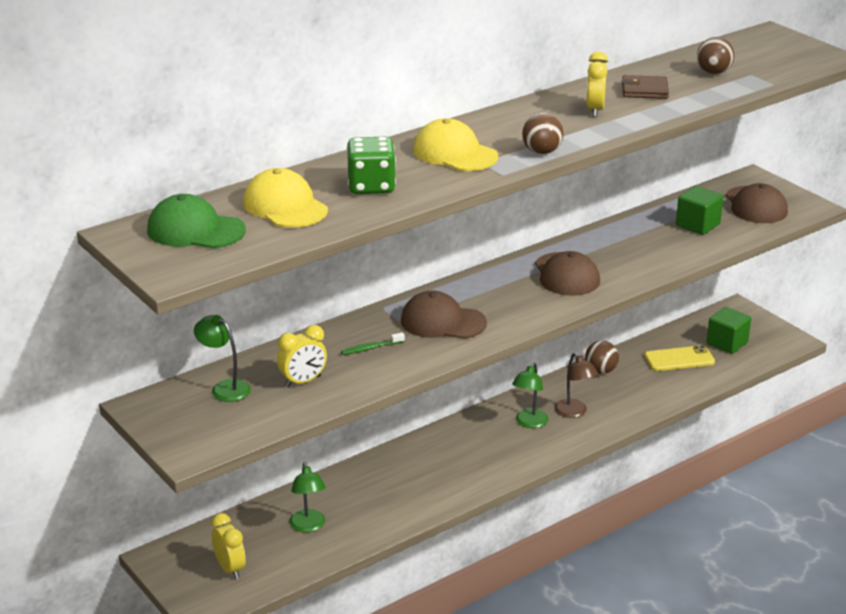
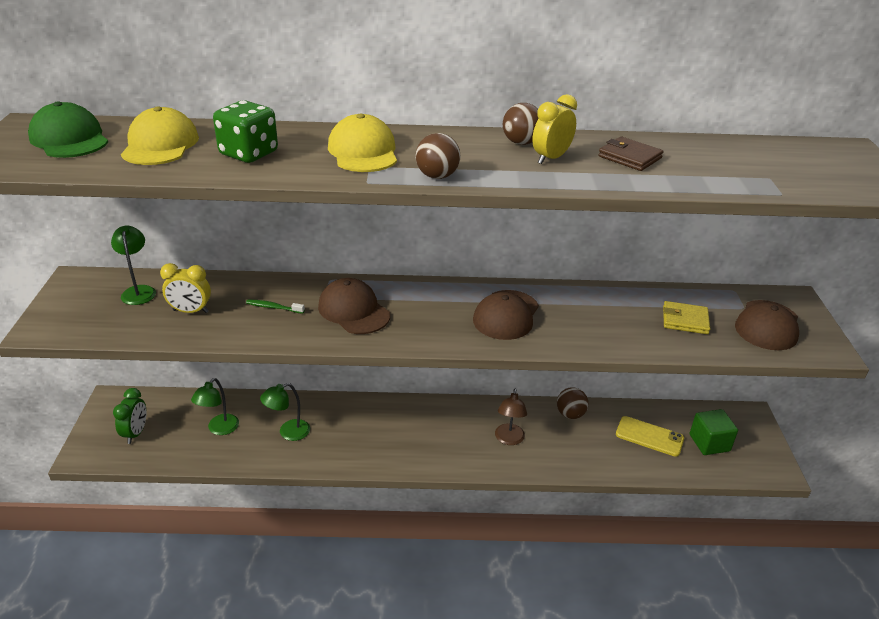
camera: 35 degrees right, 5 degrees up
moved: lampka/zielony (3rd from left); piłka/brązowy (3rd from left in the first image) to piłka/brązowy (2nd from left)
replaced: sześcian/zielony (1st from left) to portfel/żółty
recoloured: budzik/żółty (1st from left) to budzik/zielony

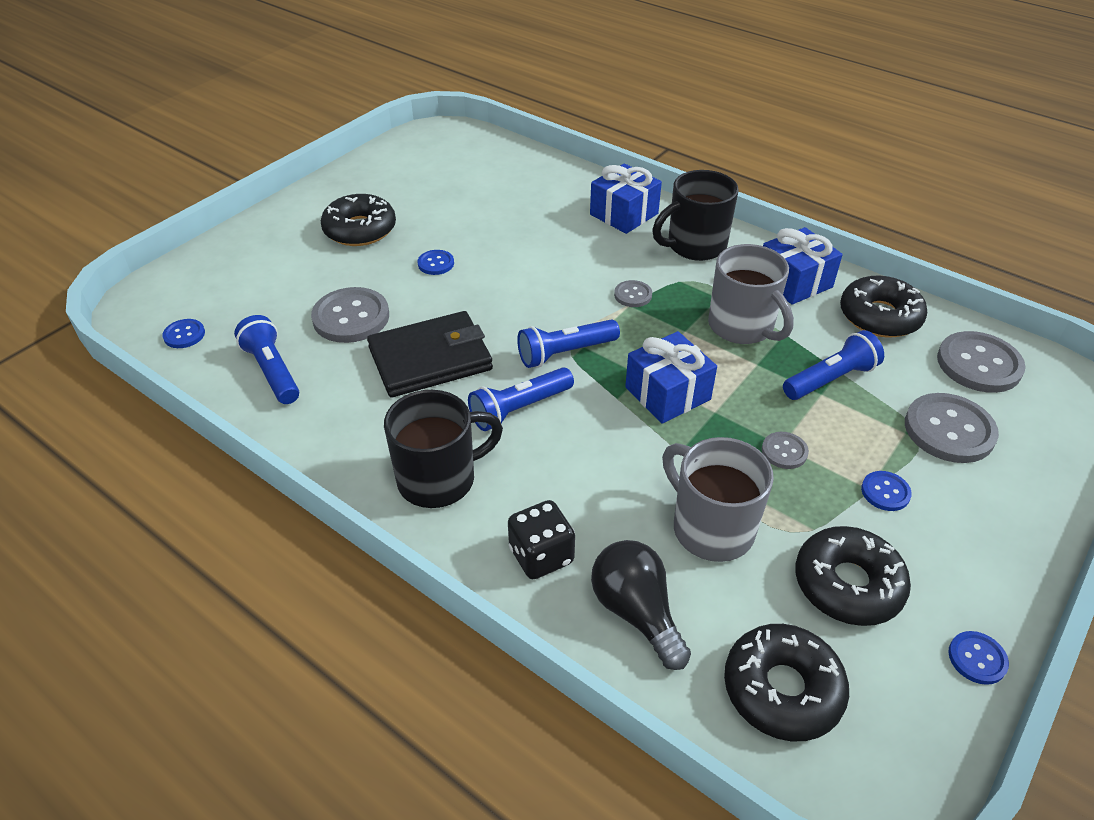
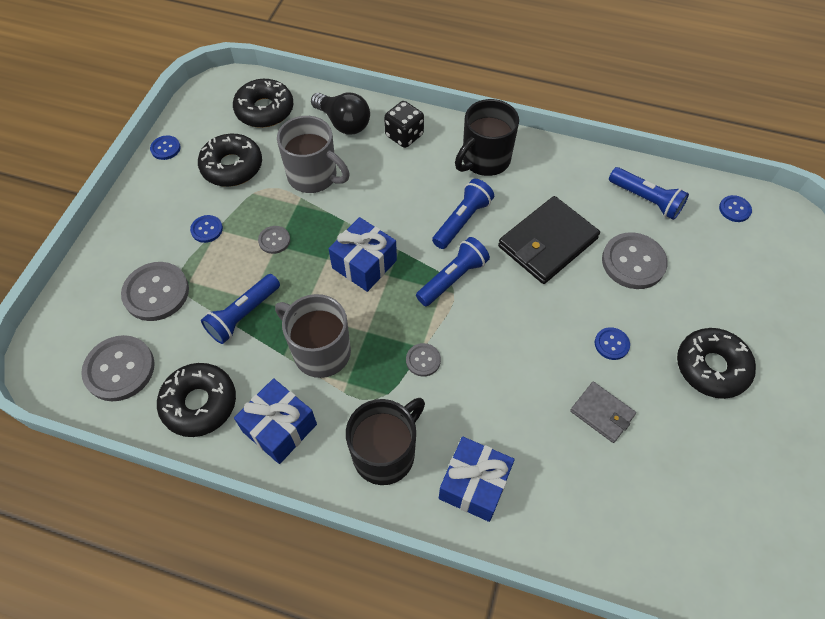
camera: 160 degrees right, 15 degrees up
added: portfel/szary

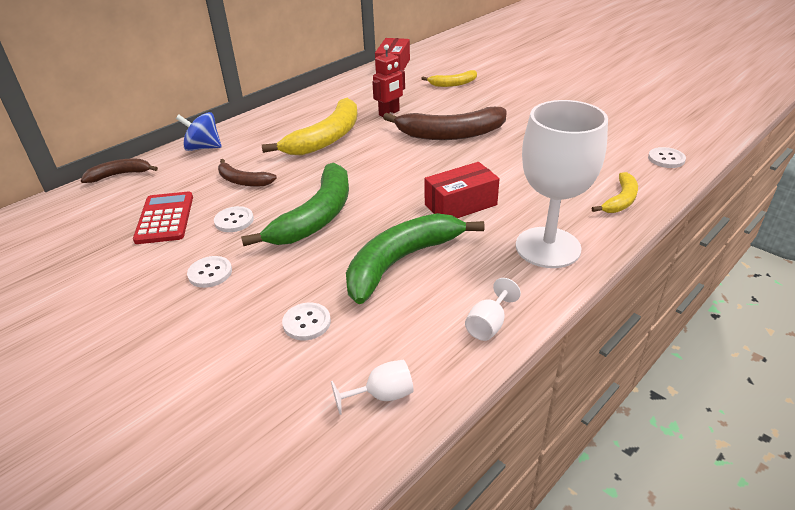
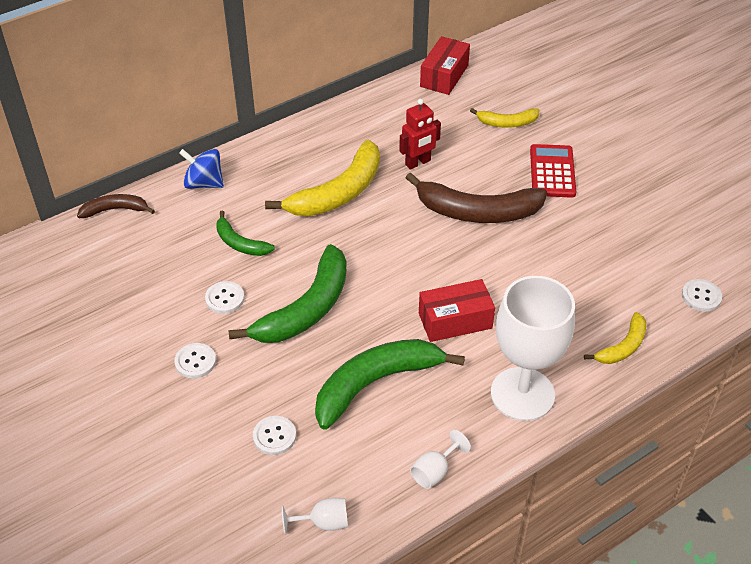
camera: 10 degrees right, 10 degrees up
moved: kalkulator/czerwony
recoloured: banan/brązowy (2nd from left) to banan/zielony (1st from left)

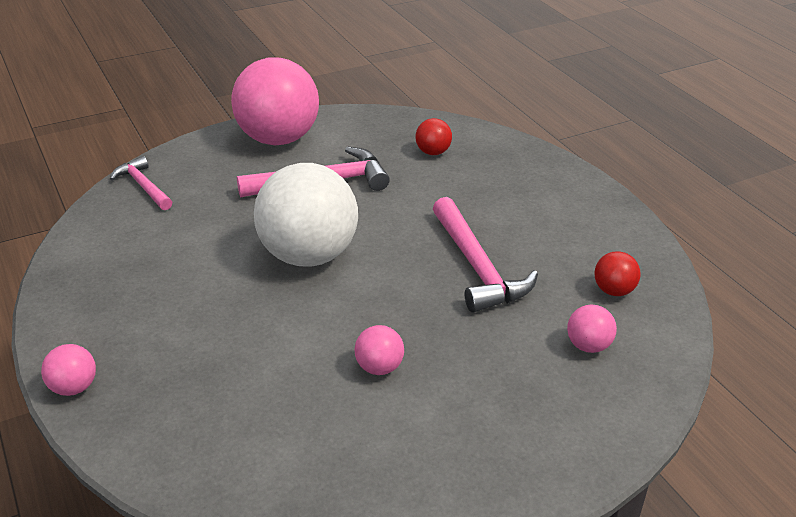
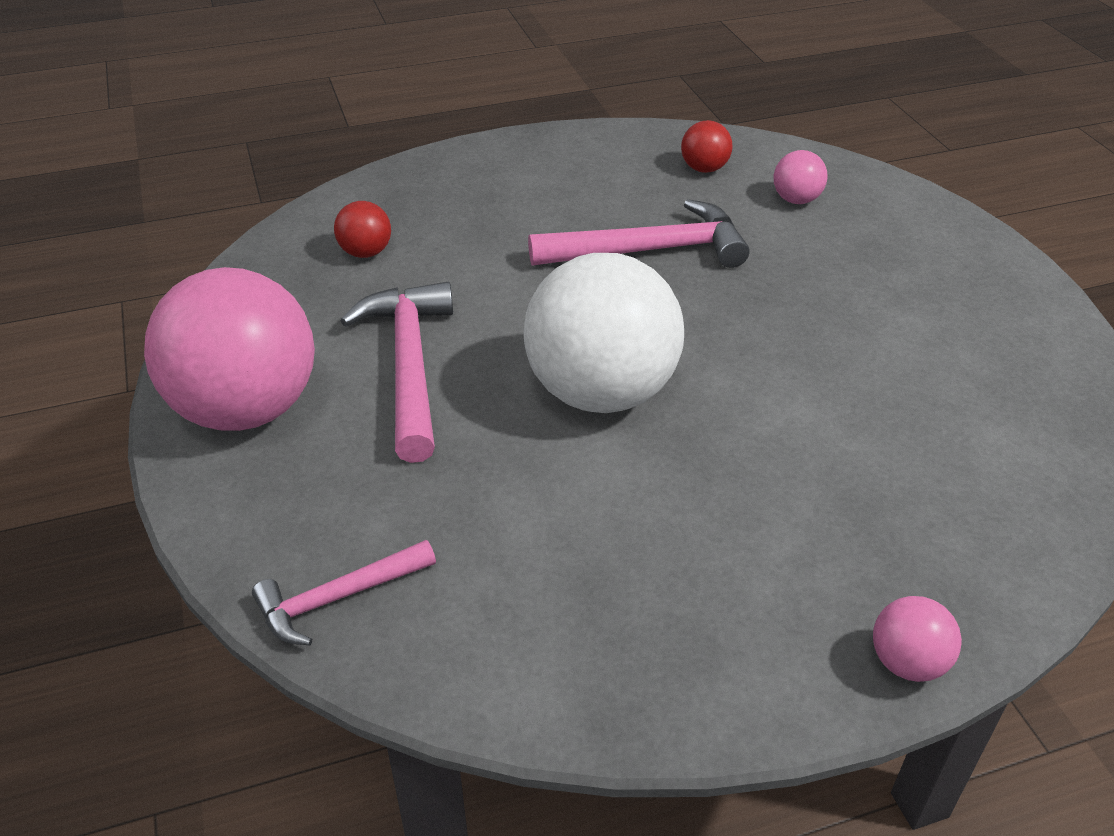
camera: 80 degrees left, 5 degrees up
removed: piłka/różowy (3rd from left)

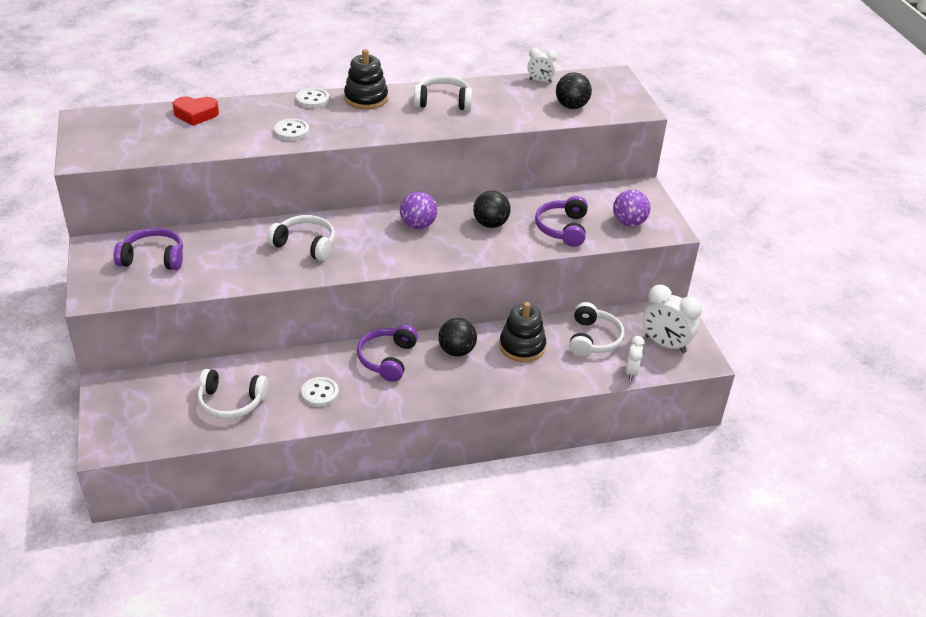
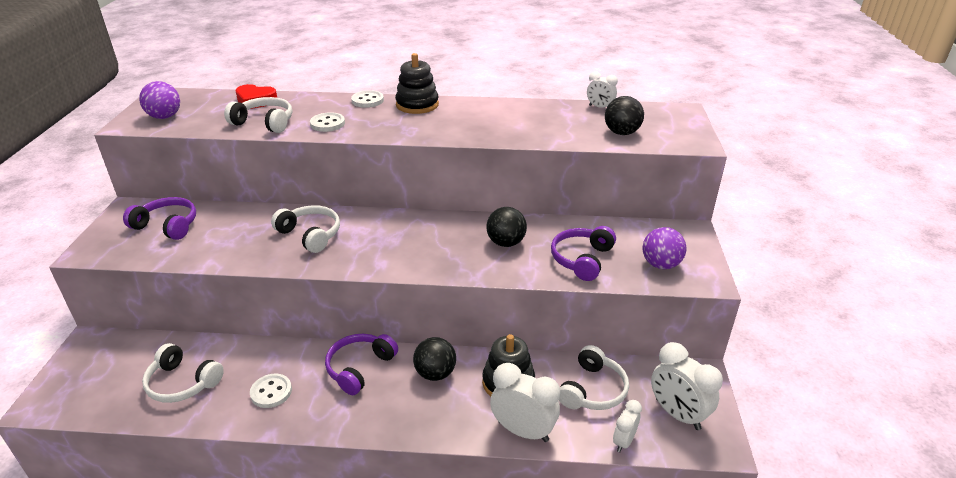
camera: 20 degrees right, 5 degrees down
added: budzik/biały (1st from left)
moved: piłka/fioletowy (1st from left); słuchawki/biały (3rd from left in the first image) to słuchawki/biały (2nd from left)

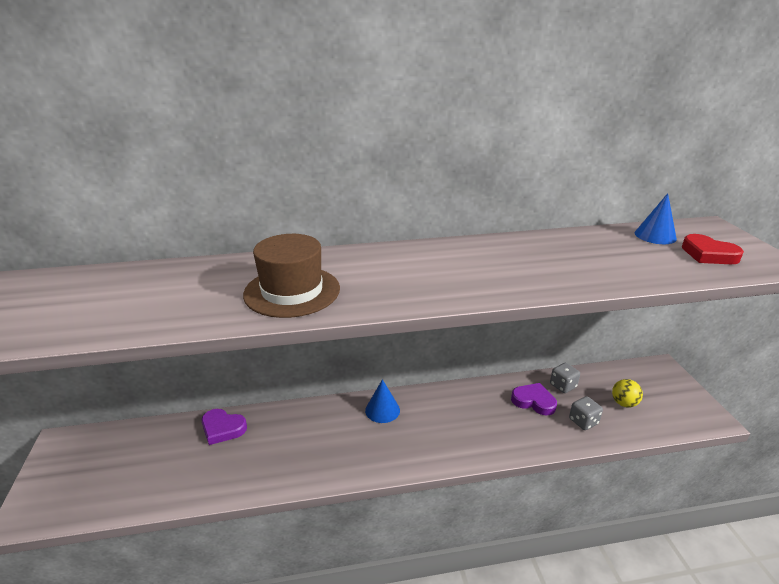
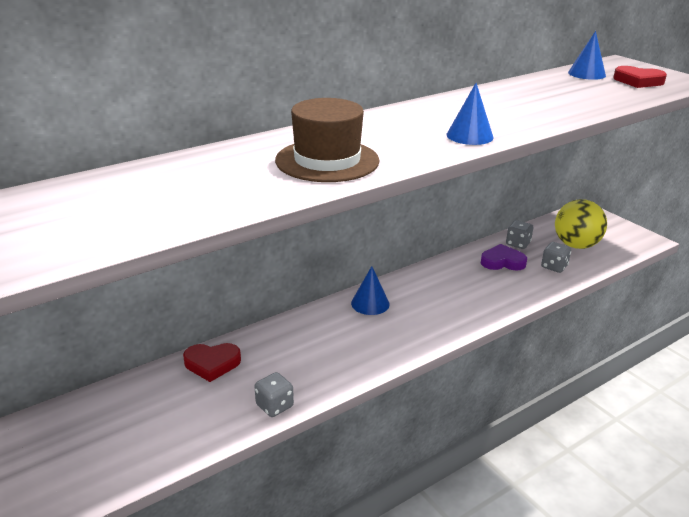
camera: 25 degrees left, 0 degrees up
added: kostka do gry/szary (1st from left); stożek/niebieski (2nd from left)
recoloured: serce/fioletowy (1st from left) to serce/czerwony (1st from left)
resized: piłka/żółty x1.82

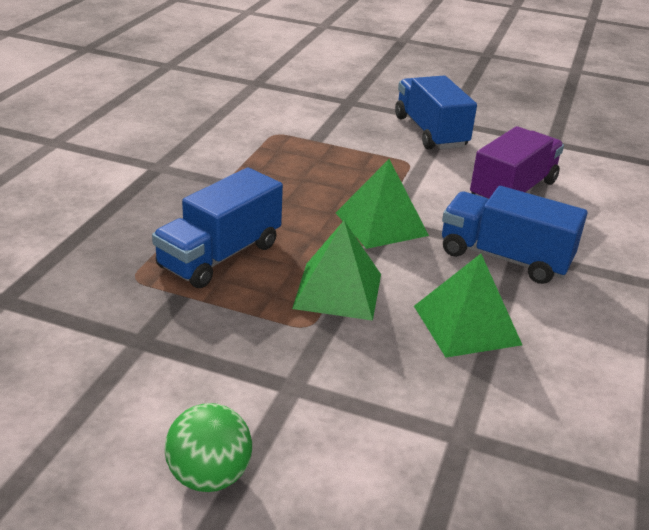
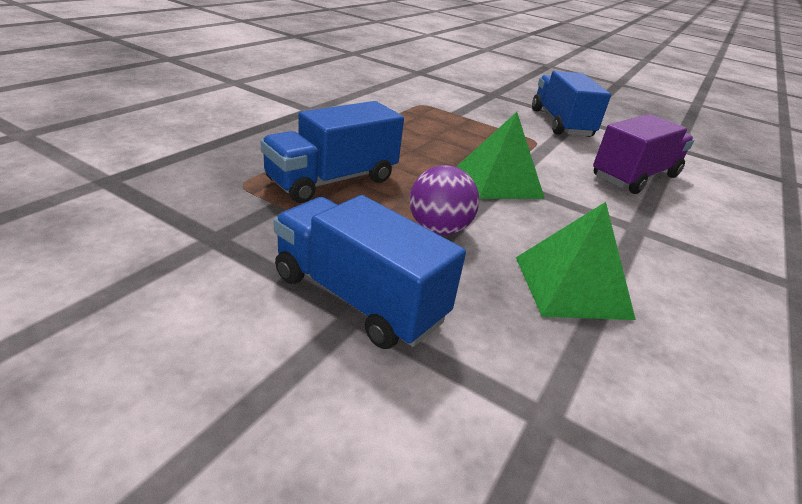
camera: 10 degrees right, 0 degrees up
removed: piłka/zielony
moved: ciężarówka/niebieski (3rd from left in the first image) to ciężarówka/niebieski (2nd from left)
replaced: piramida/zielony (1st from left) to piłka/fioletowy

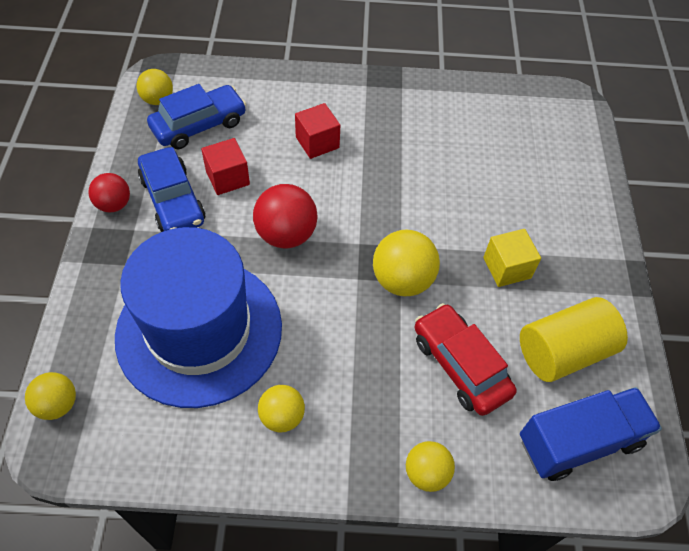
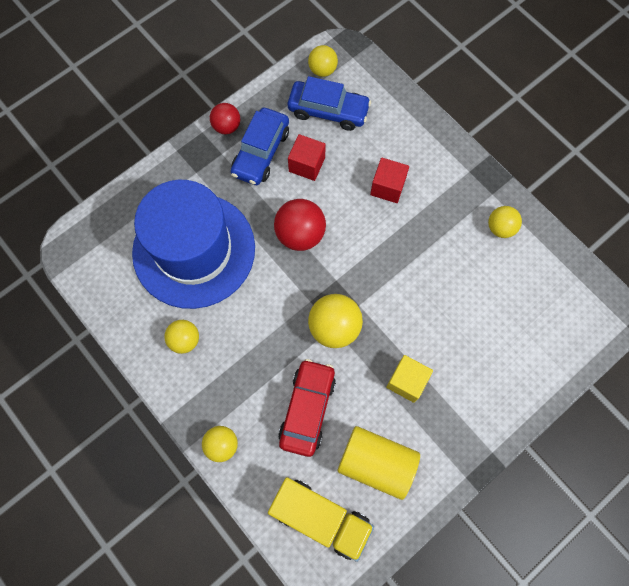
camera: 50 degrees right, 15 degrees up
moved: piłka/żółty (1st from left in the first image) to piłka/żółty (5th from left)
recoloured: ciężarówka/niebieski to ciężarówka/żółty

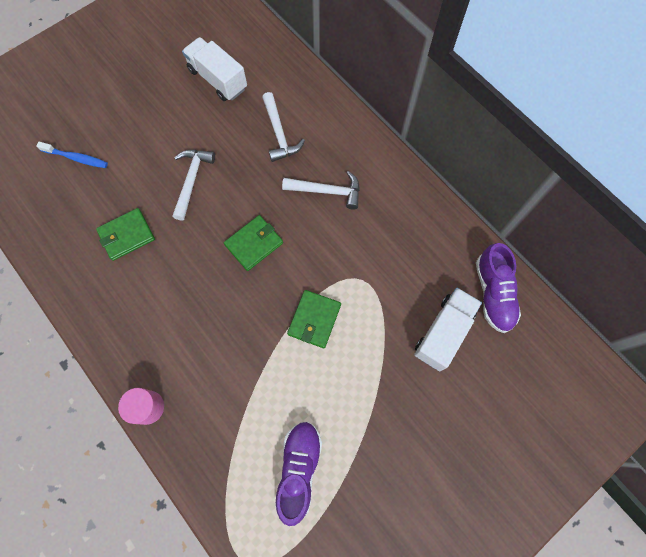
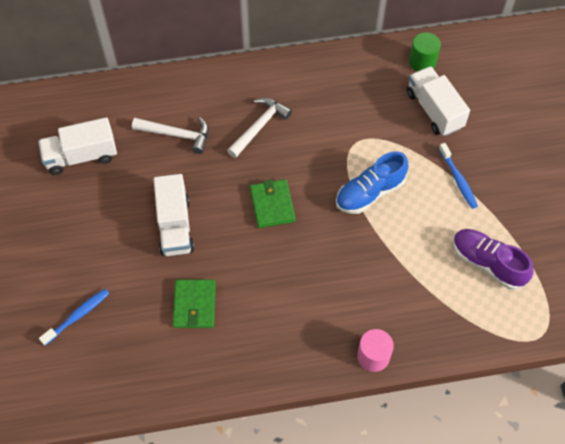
camera: 60 degrees left, 10 degrees down
added: szczoteczka do zębów/niebieski (2nd from left)
replaced: młotek/biały (1st from left) to ciężarówka/biały (2nd from left); portfel/zielony (3rd from left) to but/niebieski; but/fioletowy (2nd from left) to walec/zielony

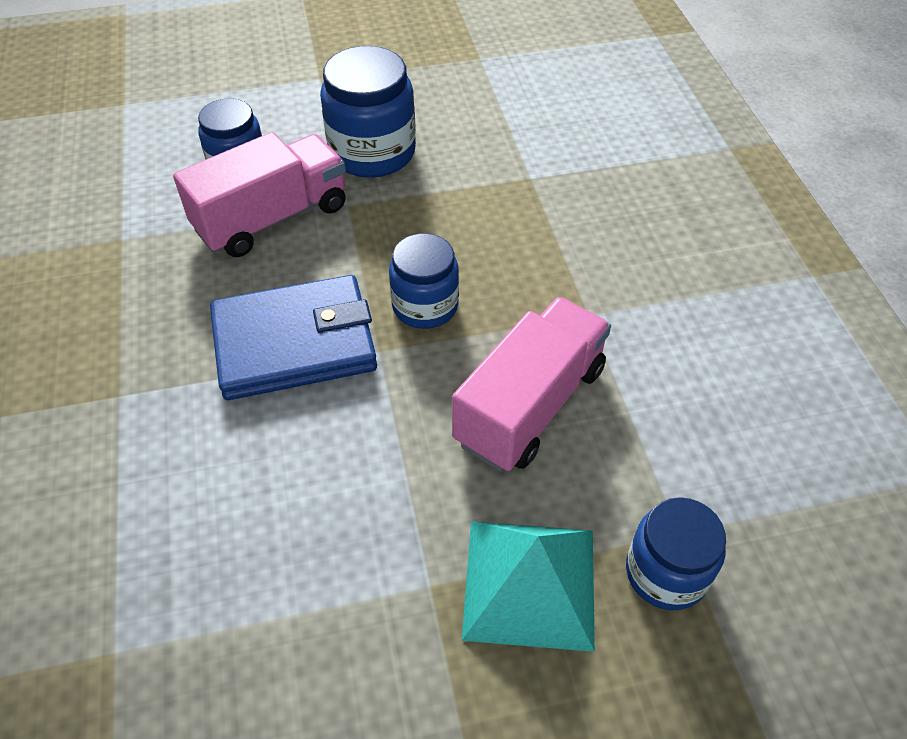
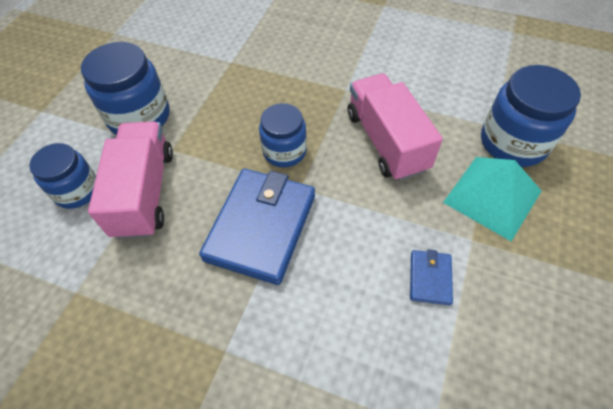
camera: 55 degrees left, 5 degrees up
added: portfel/niebieski (2nd from left)
resized: słoik/niebieski (4th from left) x1.53

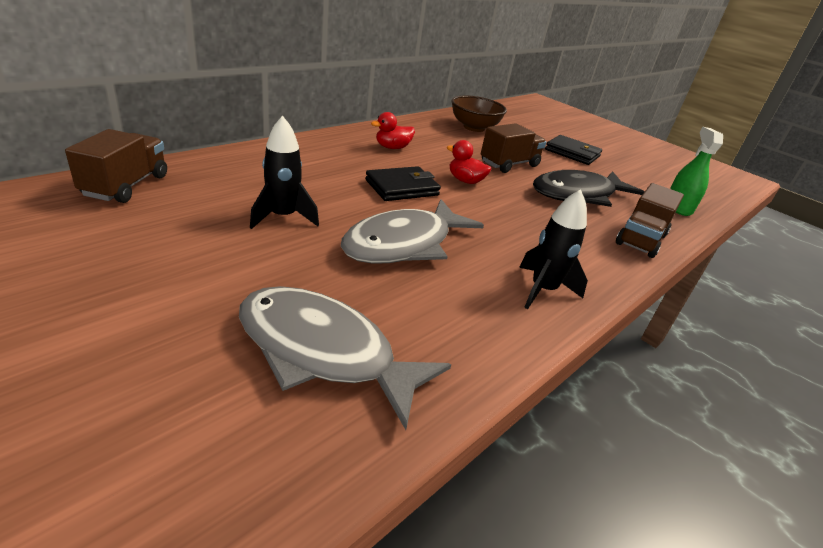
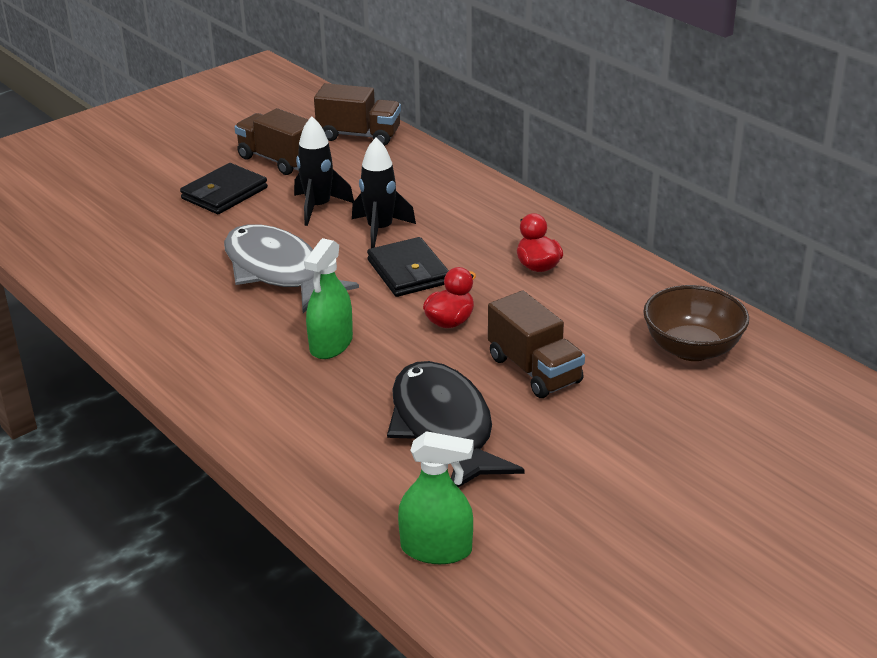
camera: 100 degrees right, 0 degrees up
removed: ryba/szary (1st from left)
added: spryskiwacz/zielony (1st from left)
moved: rakieta/czarny (2nd from left); portfel/czarny (2nd from left in the first image) to portfel/czarny (1st from left); ciężarówka/brązowy (3rd from left in the first image) to ciężarówka/brązowy (1st from left)

